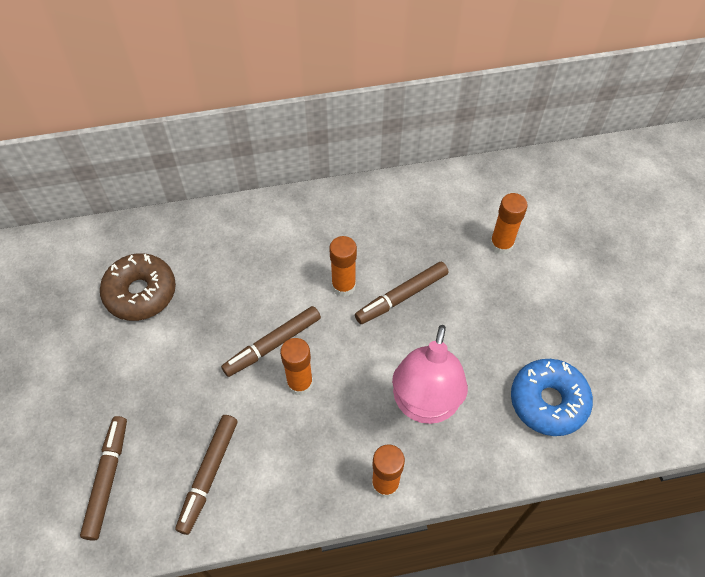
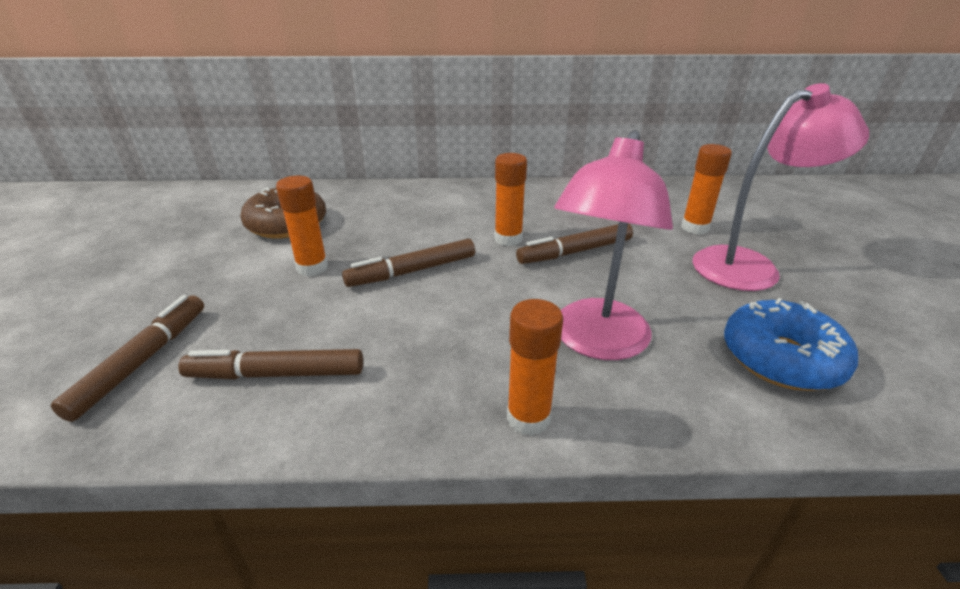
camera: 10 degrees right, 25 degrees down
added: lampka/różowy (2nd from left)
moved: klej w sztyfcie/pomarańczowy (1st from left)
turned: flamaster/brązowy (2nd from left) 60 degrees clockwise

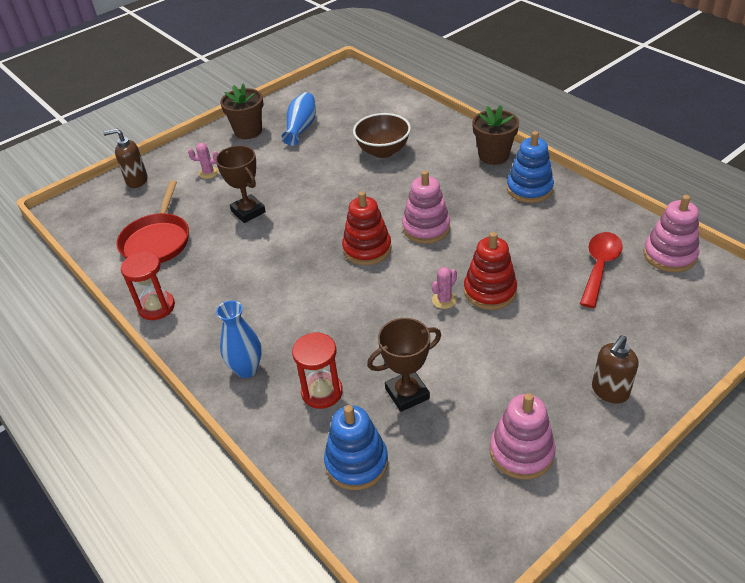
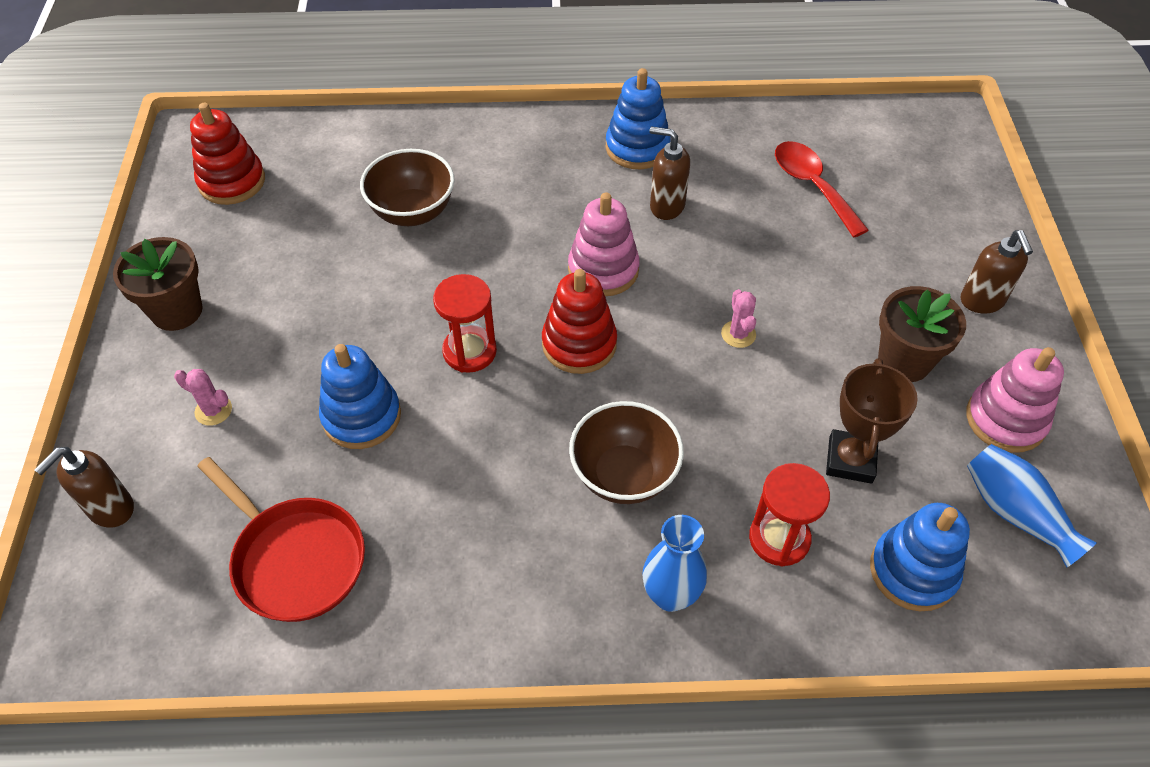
camera: 55 degrees left, 10 degrees up
removed: zabawka nakładanka/różowy (3rd from left)
added: miska/brązowy (2nd from left); dozownik mydła/brązowy (2nd from left)
moved: klepsydra/czerwony (1st from left); wazon/niebieski (2nd from left); zabawka nakładanka/czerwony (2nd from left in the first image) to zabawka nakładanka/czerwony (1st from left); doniczka/brązowy (2nd from left)
replaced: puchar/brązowy (1st from left) to zabawka nakładanka/niebieski (1st from left)
turned: kaktus/różowy (1st from left) 75 degrees clockwise

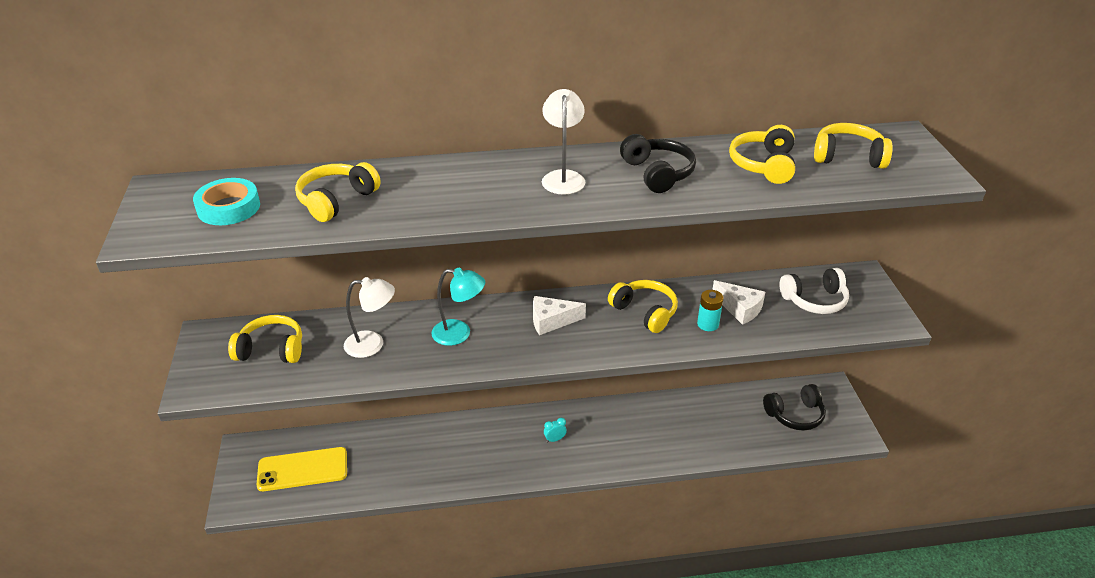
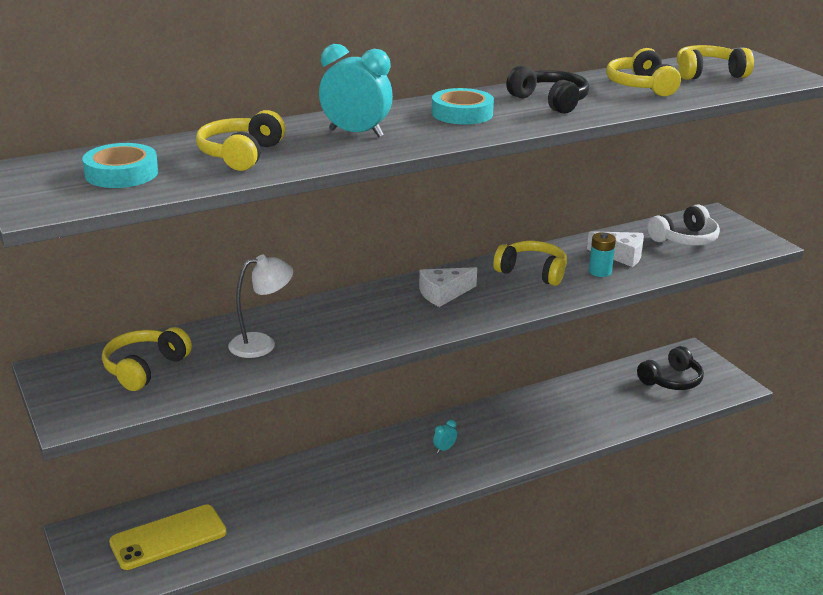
camera: 20 degrees left, 10 degrees down
removed: lampka/turkusowy
added: budzik/turkusowy (1st from left)
replaced: lampka/biały (2nd from left) to taśma klejąca/turkusowy (2nd from left)
turned: słuchawki/żółty (1st from left) 45 degrees counterclockwise

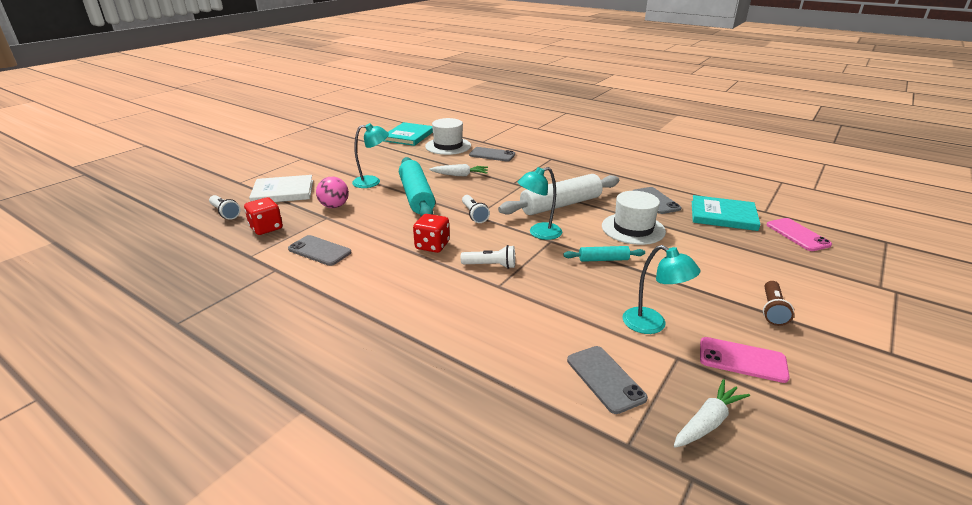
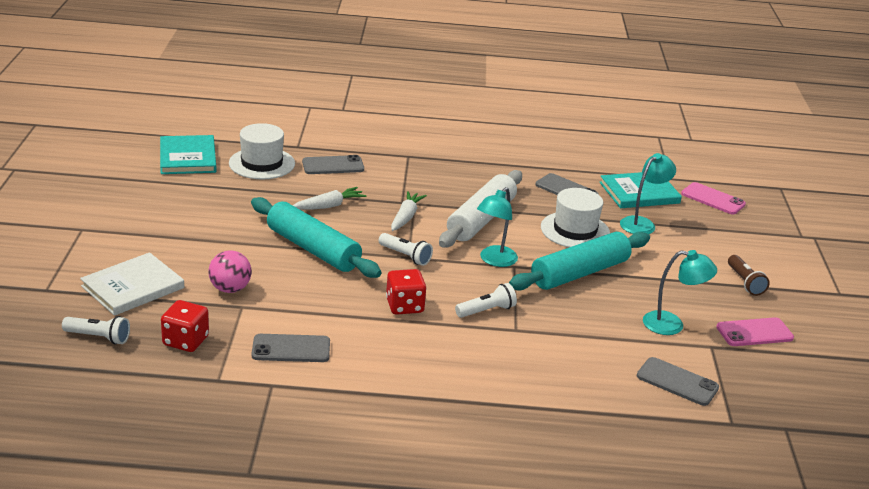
camera: 35 degrees left, 0 degrees up
moved: lampka/turkusowy (1st from left in the first image) to lampka/turkusowy (2nd from left); marchewka/biały (2nd from left)
resized: wałek do ciasta/turkusowy (2nd from left) x2.07

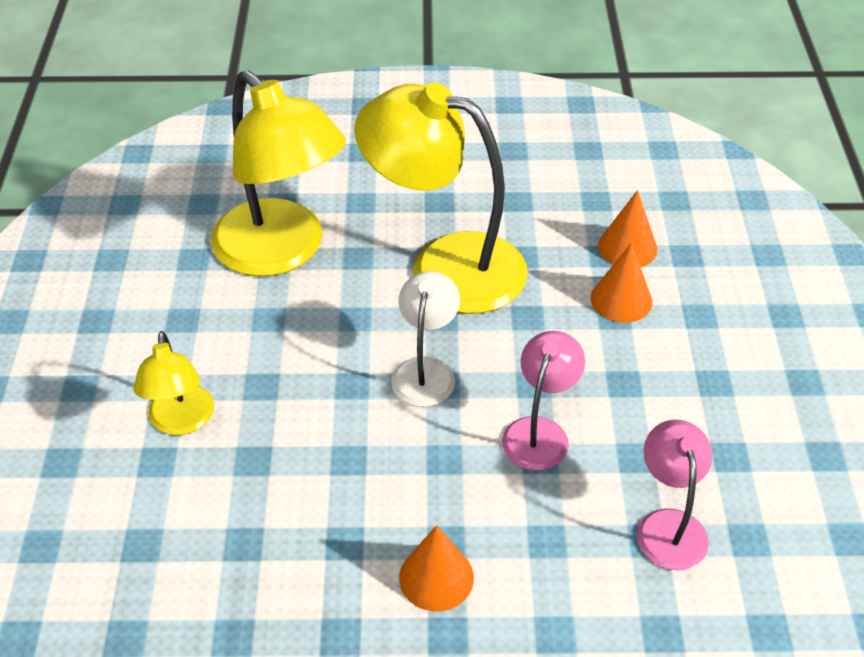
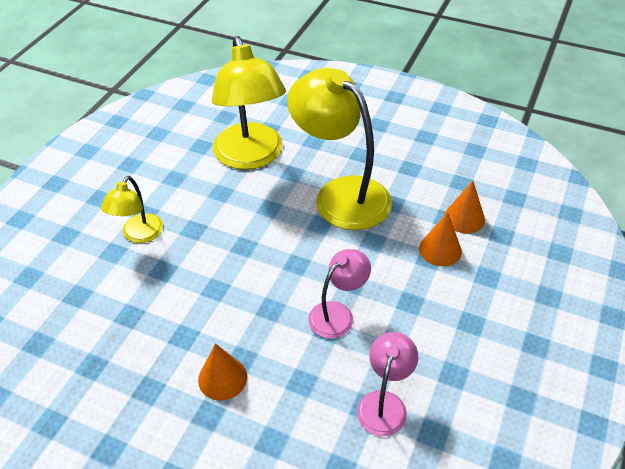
camera: 25 degrees right, 0 degrees up
removed: lampka/biały

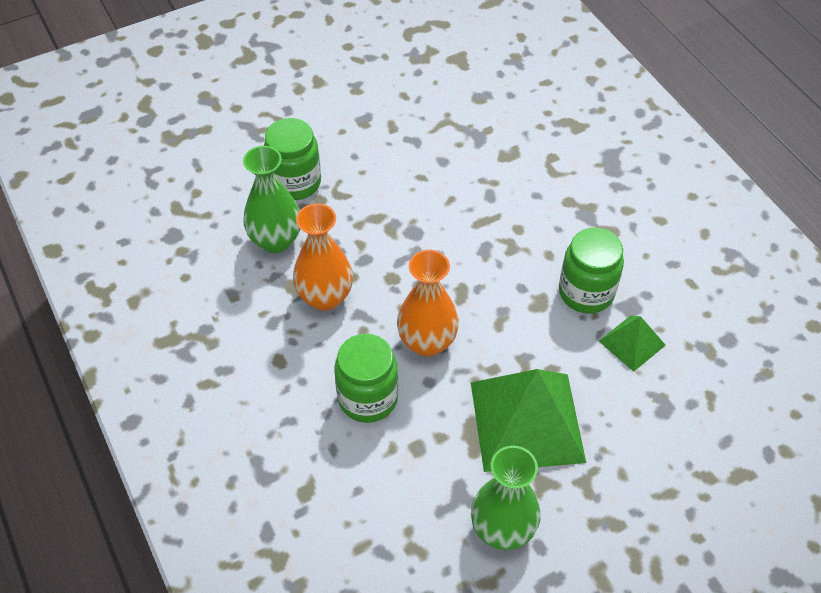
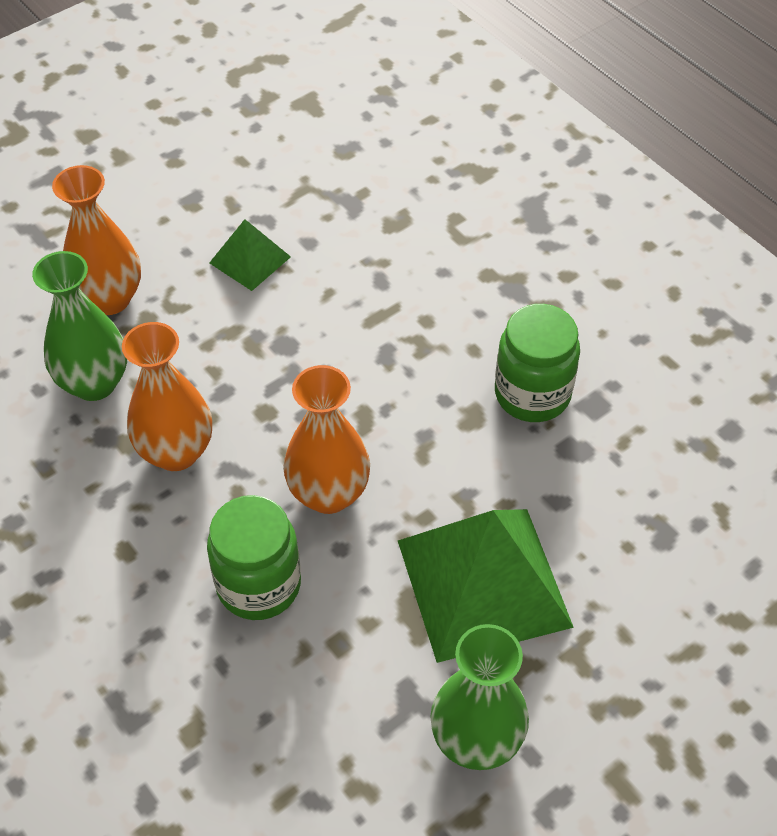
camera: 10 degrees left, 0 degrees up
moved: piramida/zielony (2nd from left in the first image) to piramida/zielony (1st from left)
replaced: słoik/zielony (1st from left) to wazon/pomarańczowy (1st from left)

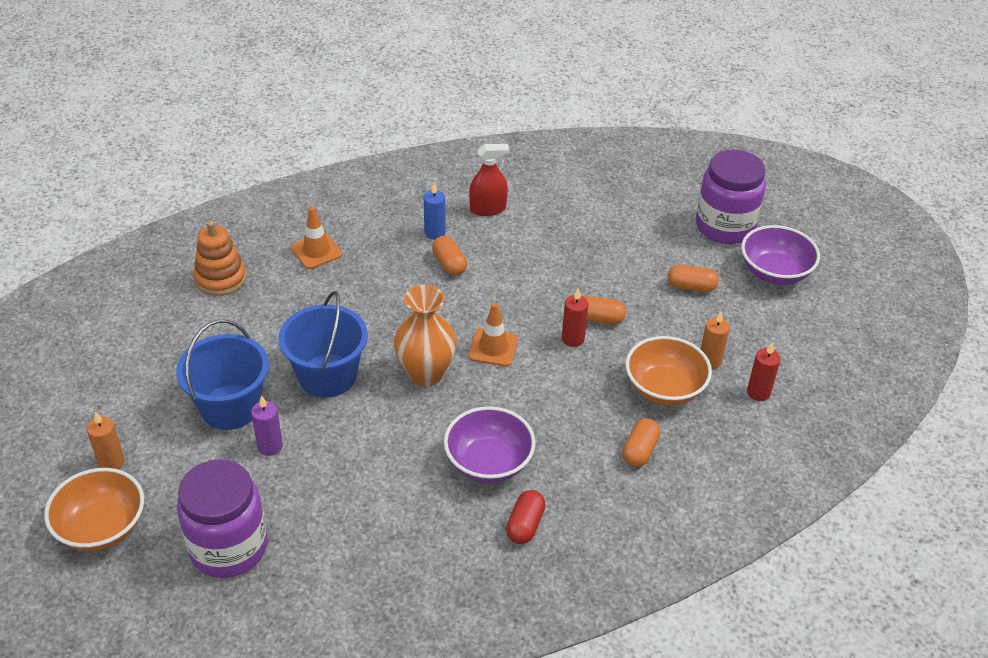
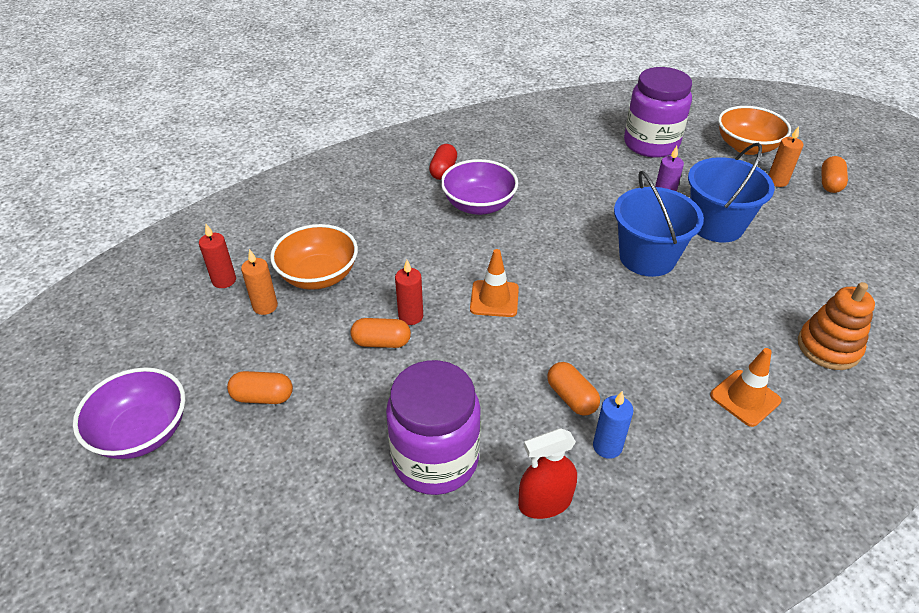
camera: 175 degrees right, 0 degrees up
removed: wazon/pomarańczowy
moved: kapsułka/pomarańczowy (3rd from left in the first image) to kapsułka/pomarańczowy (4th from left); słoik/fioletowy (2nd from left in the first image) to słoik/fioletowy (1st from left)

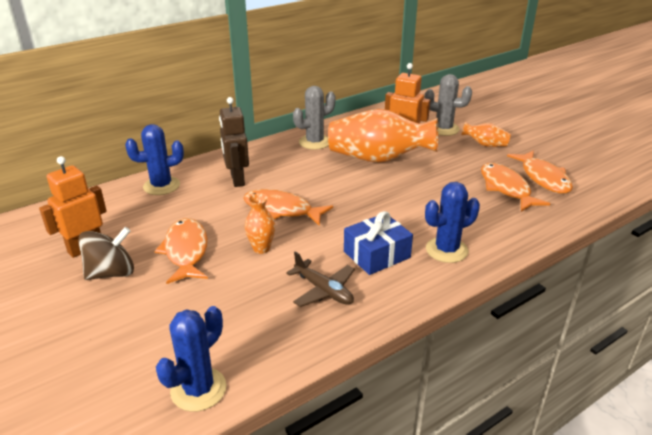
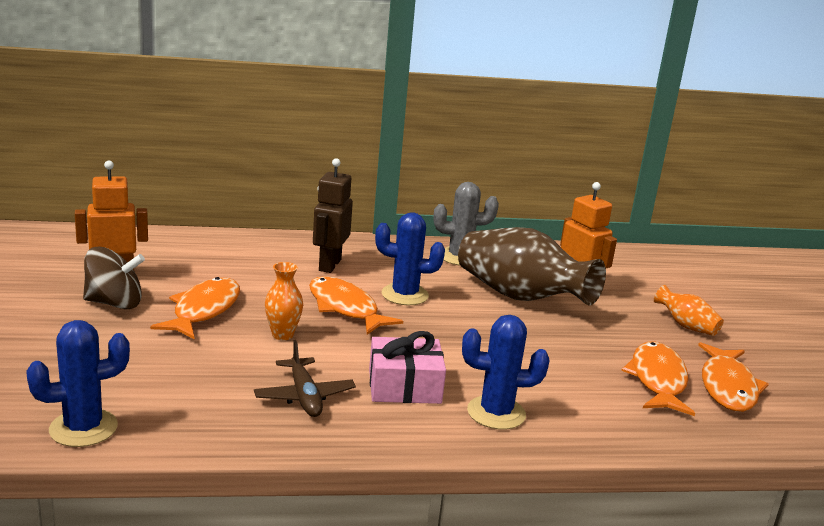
camera: 25 degrees right, 10 degrees down
removed: kaktus/szary (2nd from left)
moved: kaktus/niebieski (1st from left in the first image) to kaktus/niebieski (2nd from left)
recoloured: wazon/pomarańczowy (2nd from left) to wazon/brązowy; prezent/niebieski to prezent/różowy

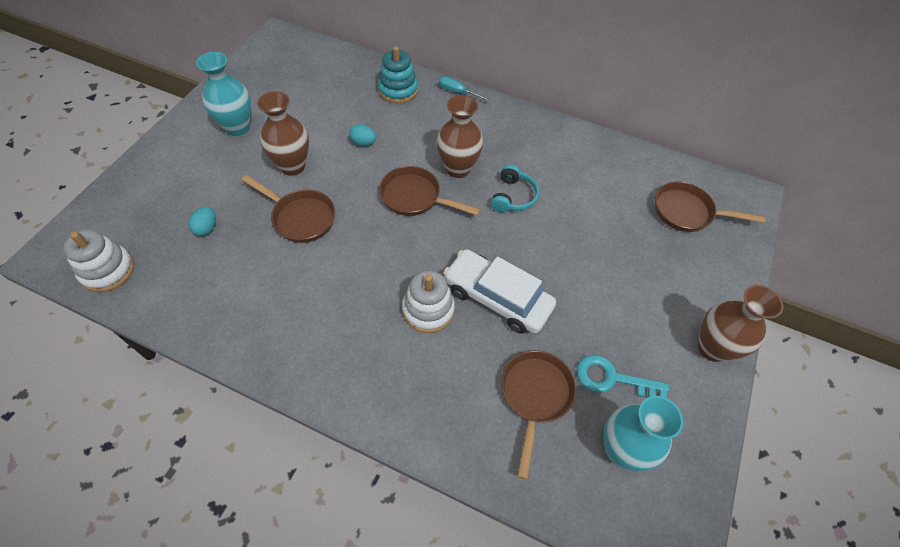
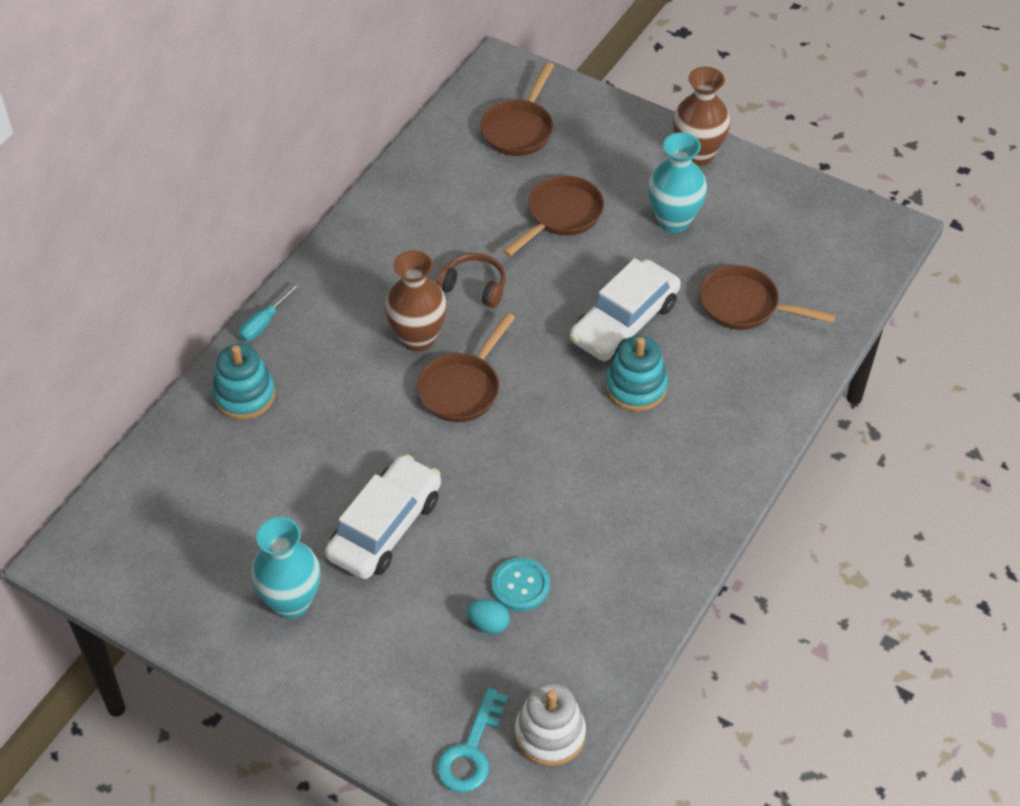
camera: 80 degrees left, 5 degrees down
removed: jajko/turkusowy (2nd from left)
added: guzik/turkusowy
moved: patelnia/brązowy (1st from left in the first image) to patelnia/brązowy (3rd from left); klucz/turkusowy; wazon/turkusowy (2nd from left)
replaced: wazon/brązowy (1st from left) to samochód/biały (1st from left)
recoloured: zabawka nakładanka/biały (2nd from left) to zabawka nakładanka/turkusowy (2nd from left); słuchawki/turkusowy to słuchawki/brązowy

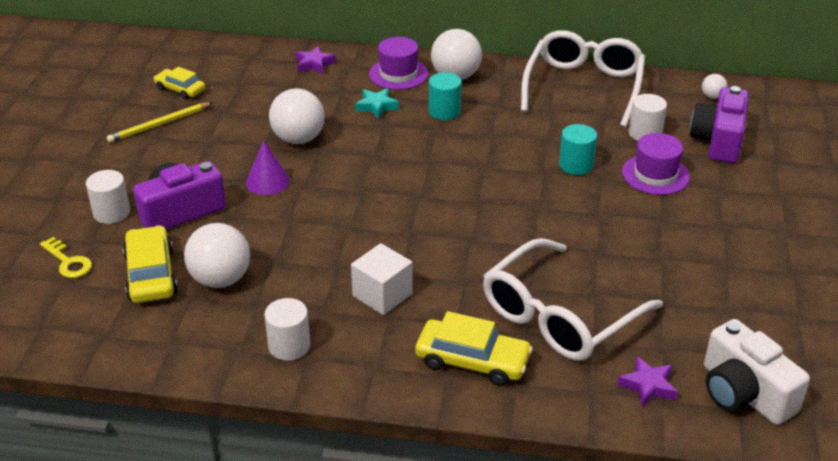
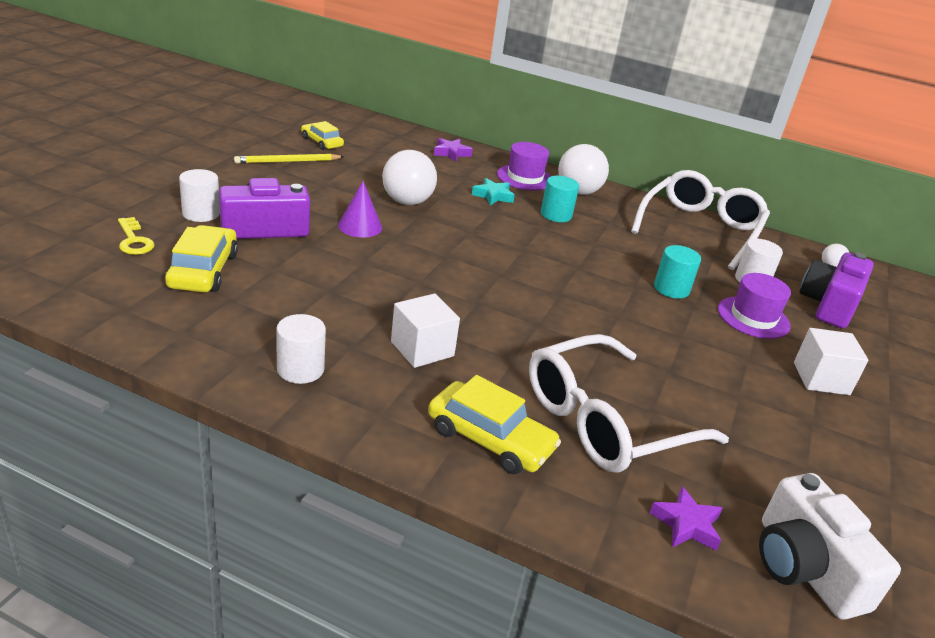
camera: 10 degrees right, 5 degrees down
removed: piłka/biały (1st from left)
added: sześcian/biały (2nd from left)

